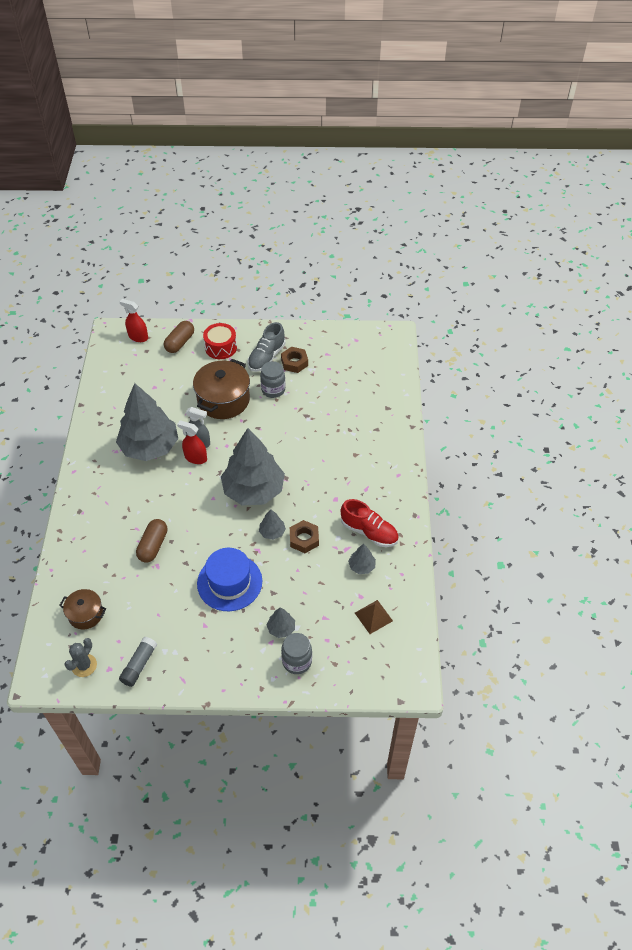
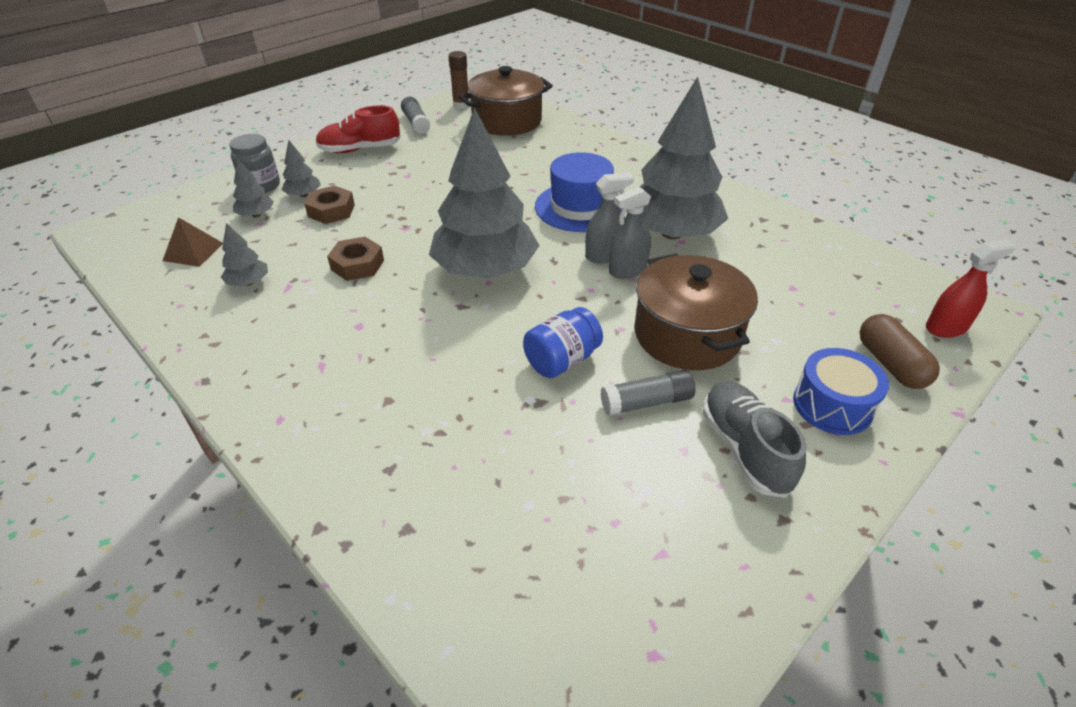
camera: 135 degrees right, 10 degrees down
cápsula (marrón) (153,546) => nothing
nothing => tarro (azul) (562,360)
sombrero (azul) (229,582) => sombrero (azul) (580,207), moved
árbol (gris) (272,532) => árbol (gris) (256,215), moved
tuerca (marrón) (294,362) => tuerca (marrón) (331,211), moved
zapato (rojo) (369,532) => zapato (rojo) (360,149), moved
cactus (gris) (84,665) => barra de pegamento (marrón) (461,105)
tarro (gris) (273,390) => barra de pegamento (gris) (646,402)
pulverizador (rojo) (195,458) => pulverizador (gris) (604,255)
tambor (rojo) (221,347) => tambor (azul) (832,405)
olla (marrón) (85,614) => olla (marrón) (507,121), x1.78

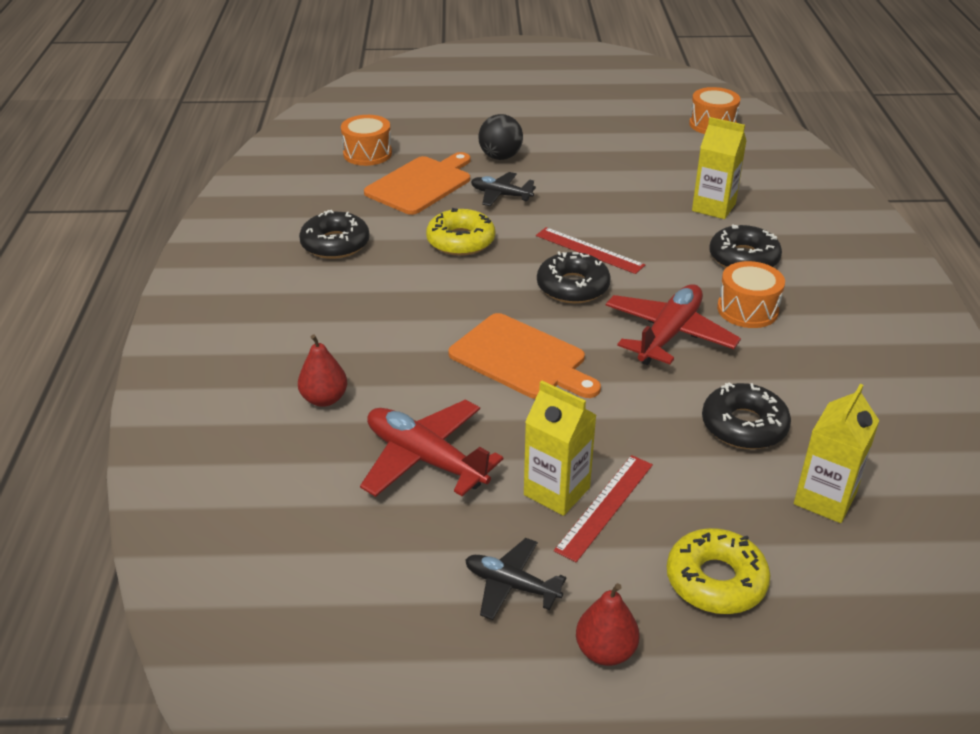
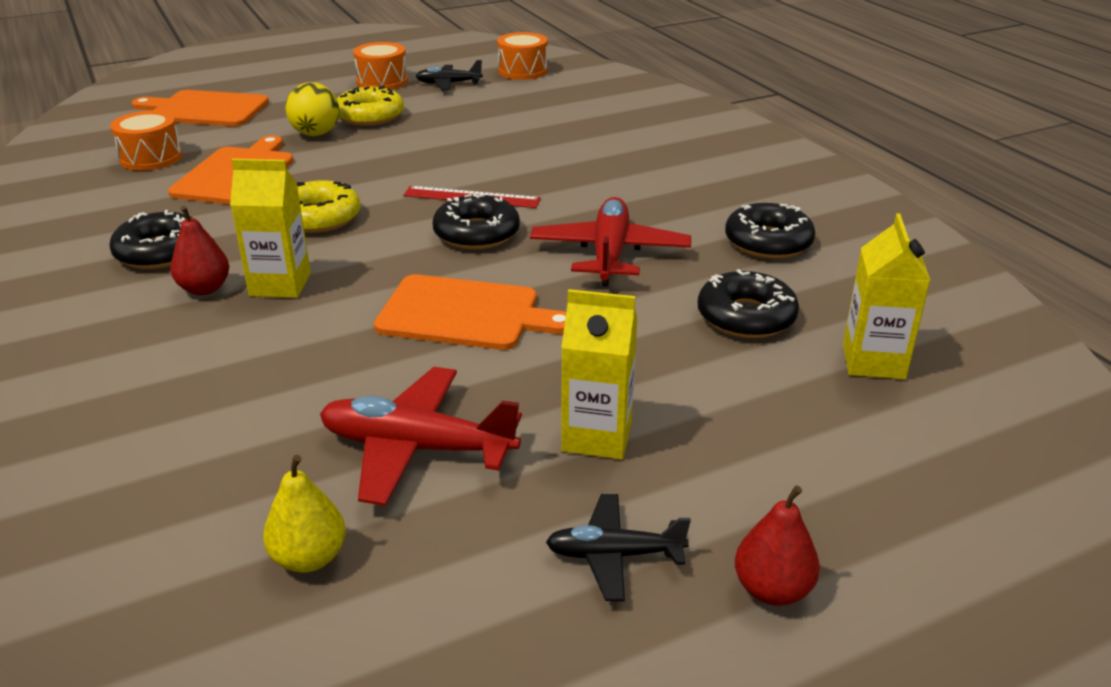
camera: 25 degrees left, 5 degrees down
regla (rojo) (605,506) => nothing
nothing => tabla de cortar (naranja) (205,109)
nothing => pera (amarillo) (309,558)
pera (rojo) (324,399) => pera (rojo) (204,289), moved
avión (negro) (501,195) => avión (negro) (448,84), moved
rosquilla (amarillo) (715,580) => rosquilla (amarillo) (370,116), moved
cartón de leche (amarillo) (713,207) => cartón de leche (amarillo) (280,284), moved
rosquilla (negro) (743,258) => rosquilla (negro) (768,242), moved
tambor (naranja) (747,310) => tambor (naranja) (382,82), moved
pelota (negro) (500,157) => pelota (amarillo) (316,134)

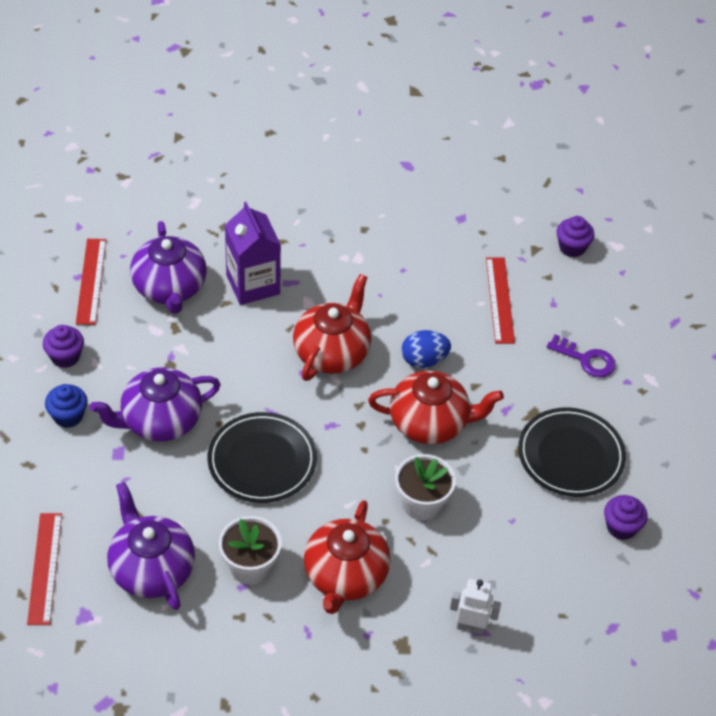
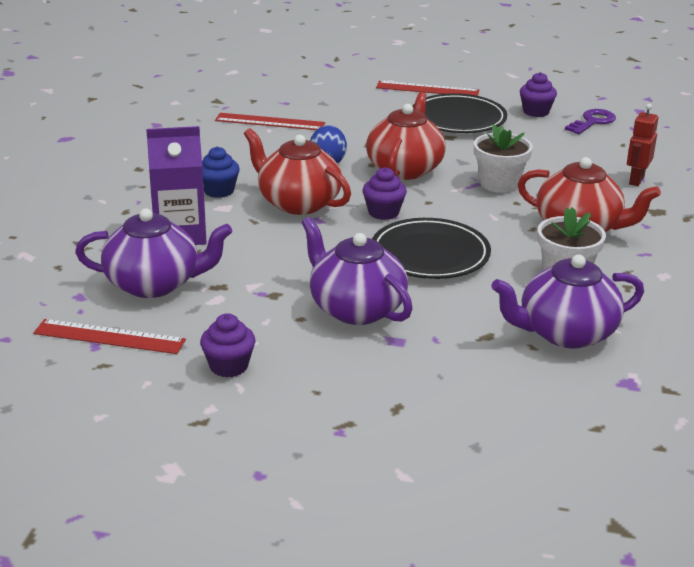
camera: 75 degrees left, 20 degrees down
regla (rojo) (44,568) => regla (rojo) (427,89), moved
magdalena (azul) (68,416) => magdalena (azul) (219,191), moved
llave (morado) (586,359) => llave (morado) (592,122), moved
magdalena (morado) (572,247) => magdalena (morado) (383,212), moved
robot (blanco) (471,627) => robot (rojo) (636,180)
tetera (morado) (160,420) => tetera (morado) (356,308), 150 degrees clockwise

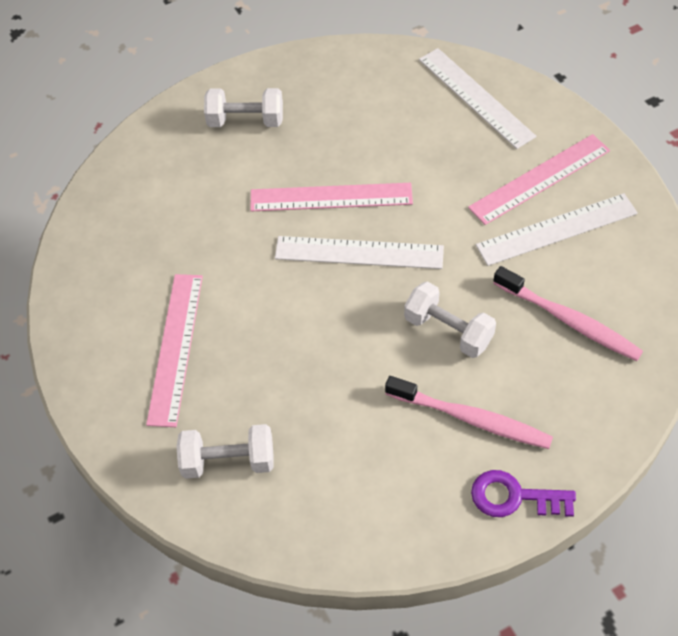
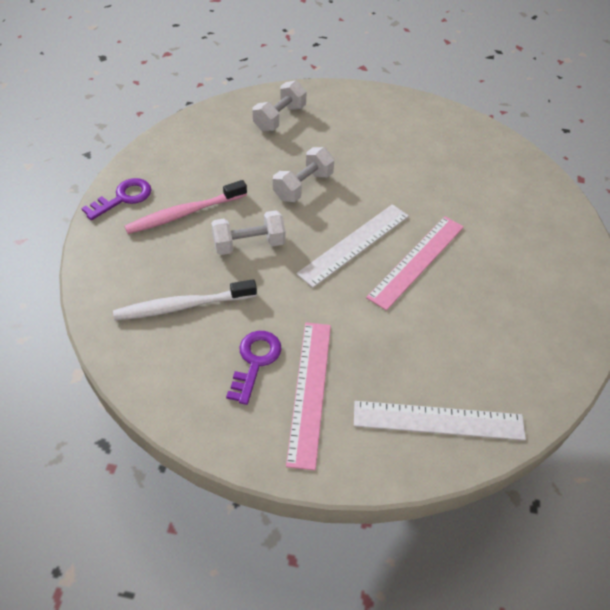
camera: 125 degrees right, 5 degrees down
regla (rosa) (175,348) => nothing
mancuerna (blanco) (246,121) => mancuerna (blanco) (303,186), moved
regla (blanco) (557,229) => llave (morado) (255,361)
cepillo de dientes (rosa) (569,320) => cepillo de dientes (blanco) (183,306)

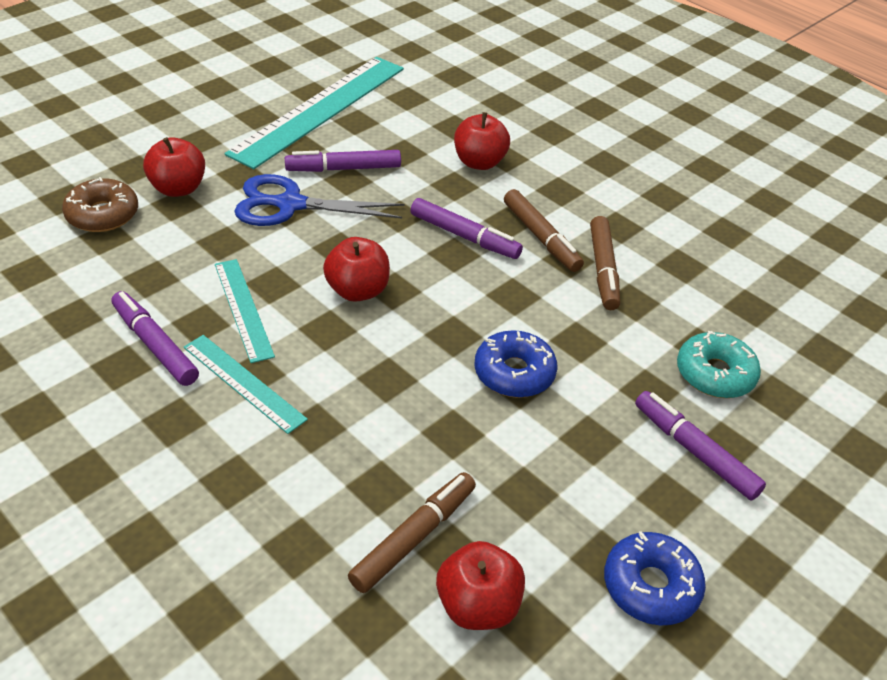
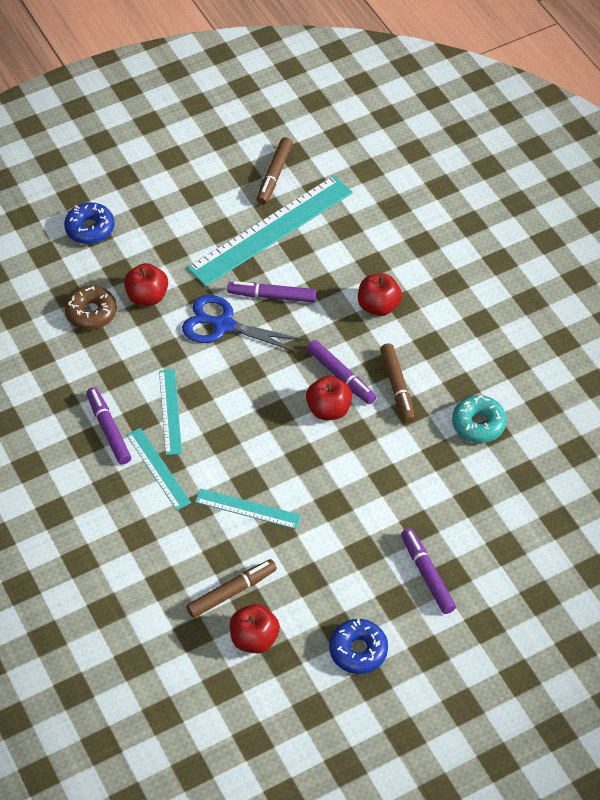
camera: 20 degrees right, 10 degrees up
nothing => regla (turquesa) (247,509)
manzana (rojo) (357,291) => manzana (rojo) (329,409), moved
rosquilla (azul) (514,373) => rosquilla (azul) (90,229), moved
rotulador (marrón) (603,269) => rotulador (marrón) (274,175), moved
rosquilla (turquesa) (715,374) => rosquilla (turquesa) (478,424), moved

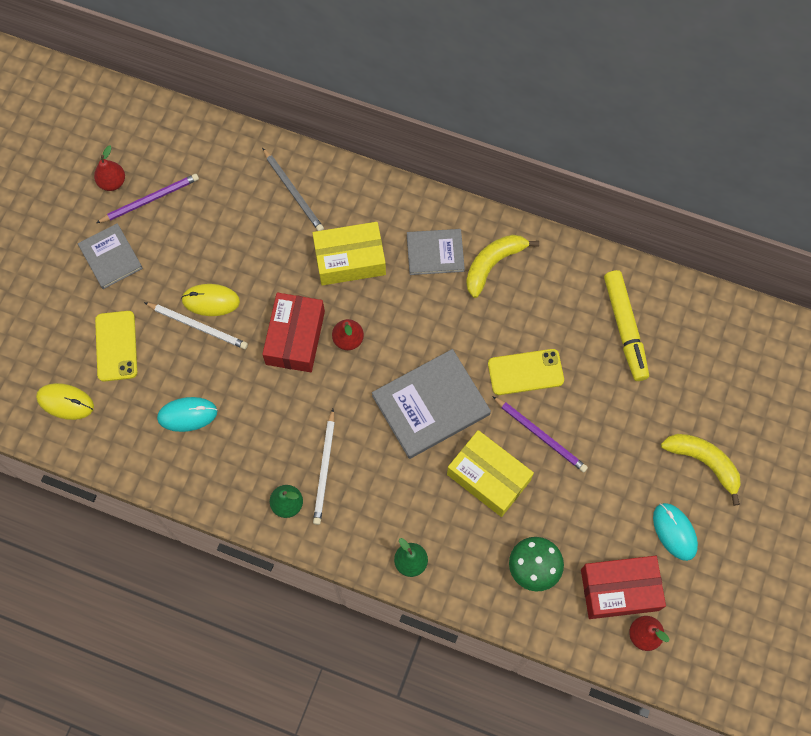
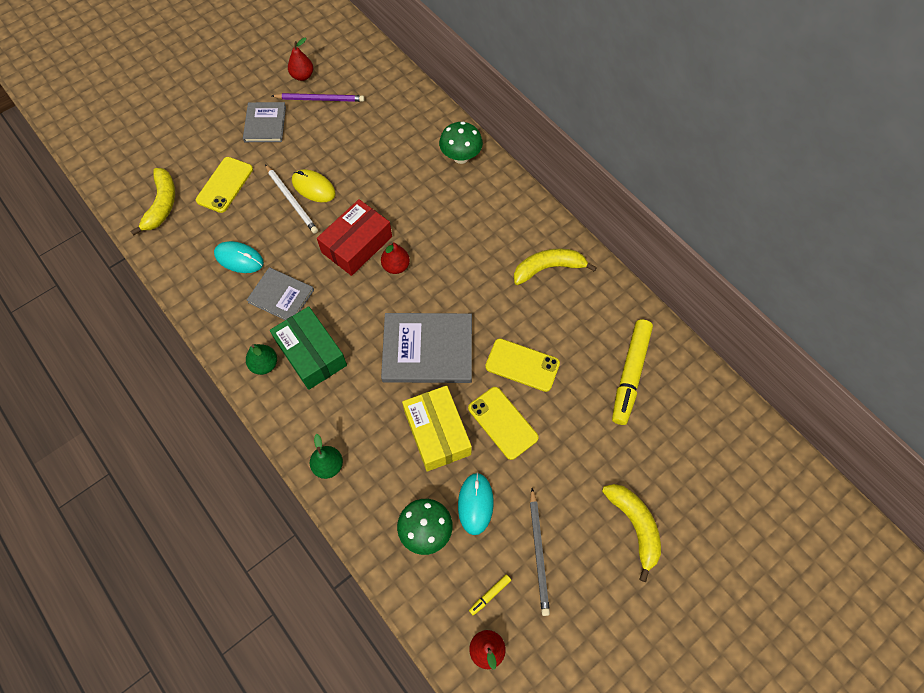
camera: 30 degrees right, 5 degrees down
caja (amarillo) (350,259) => nothing
nothing => seta (verde) (460,157)
lápiz (gris) (293,192) => lápiz (gris) (538,553), moved
libro (gris) (435,253) => libro (gris) (281,296), moved
ratón (turquesa) (674,532) => ratón (turquesa) (475,504), moved
ratón (amarillo) (65,402) => plátano (amarillo) (162,205)
lápiz (blanco) (324,469) => caja (verde) (311,353)
lápiz (morado) (540,435) => móvil (amarillo) (503,423)
caja (rojo) (619,590) => rotulador (amarillo) (490,595)

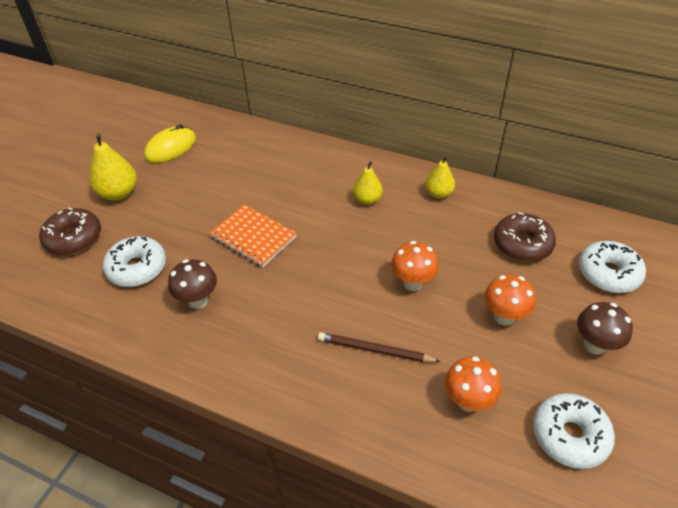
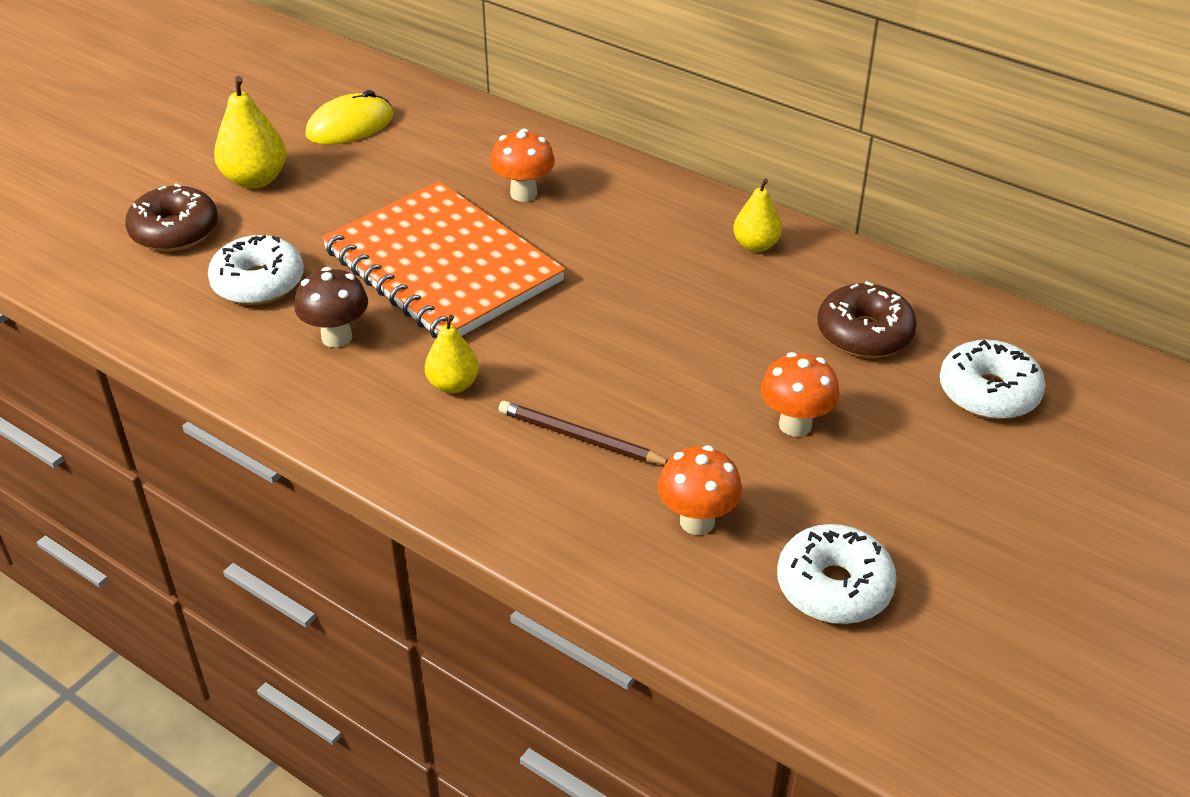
camera: 10 degrees right, 5 degrees down
seta (marrón) (594,345) => nothing
pera (amarillo) (367,200) => pera (amarillo) (453,385), moved
seta (naranja) (412,283) => seta (naranja) (523,193), moved
cuaderno (naranja) (253,237) => cuaderno (naranja) (442,265), x1.81

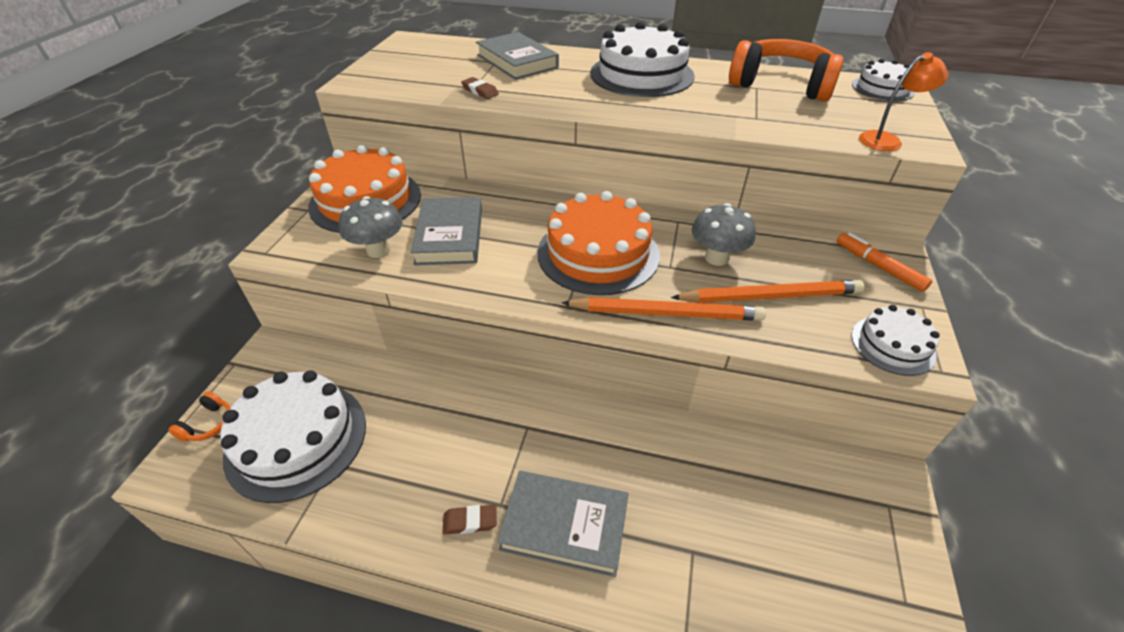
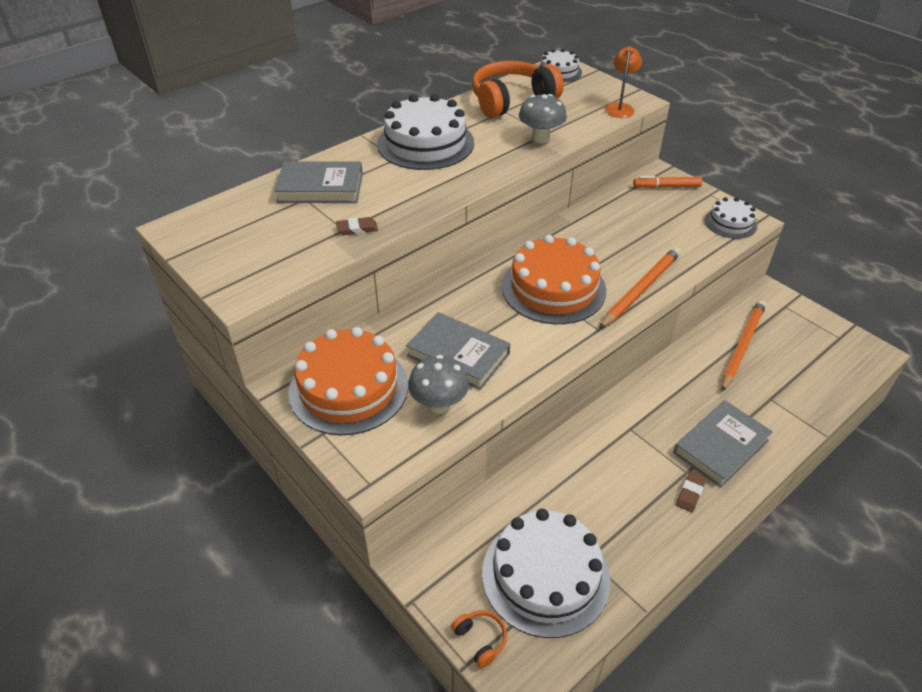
camera: 55 degrees left, 0 degrees up
lápiz (naranja) (769,296) => lápiz (naranja) (742,346), moved
seta (gris) (716,258) => seta (gris) (540,138), moved

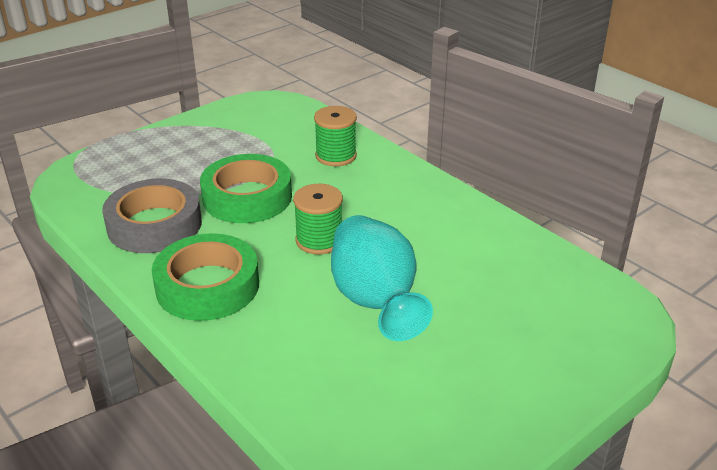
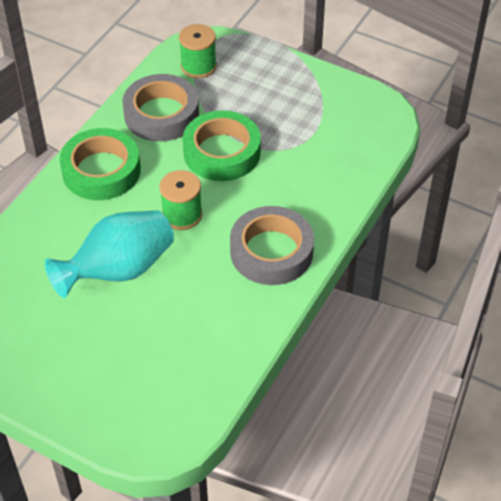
camera: 70 degrees right, 15 degrees up
nothing => cinta adhesiva (gris) (271,252)
carrete (verde) (336,156) => carrete (verde) (198,66), moved

